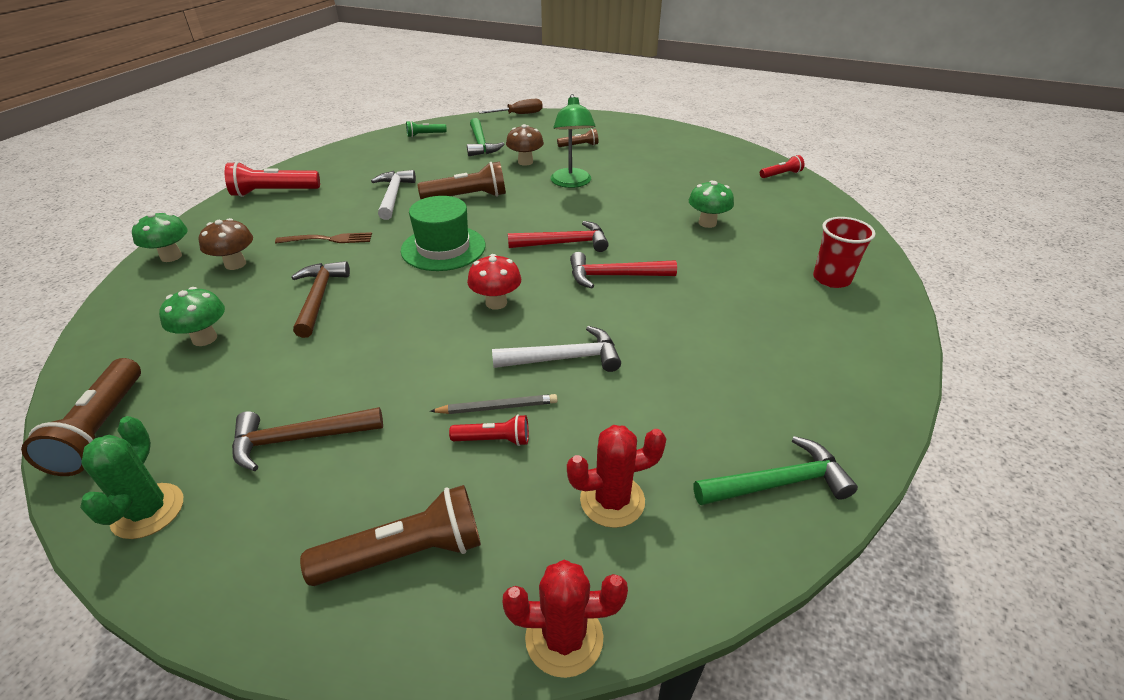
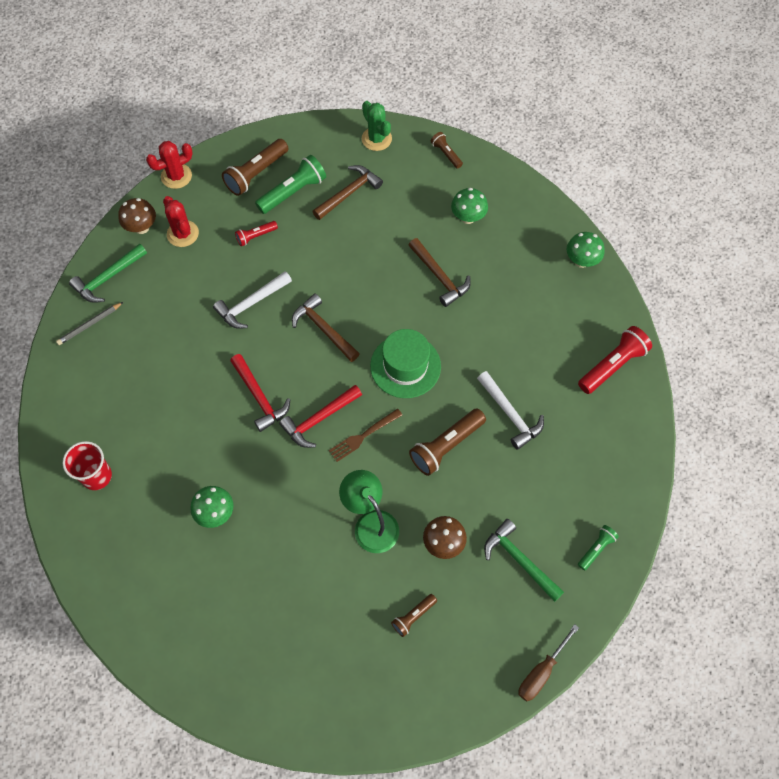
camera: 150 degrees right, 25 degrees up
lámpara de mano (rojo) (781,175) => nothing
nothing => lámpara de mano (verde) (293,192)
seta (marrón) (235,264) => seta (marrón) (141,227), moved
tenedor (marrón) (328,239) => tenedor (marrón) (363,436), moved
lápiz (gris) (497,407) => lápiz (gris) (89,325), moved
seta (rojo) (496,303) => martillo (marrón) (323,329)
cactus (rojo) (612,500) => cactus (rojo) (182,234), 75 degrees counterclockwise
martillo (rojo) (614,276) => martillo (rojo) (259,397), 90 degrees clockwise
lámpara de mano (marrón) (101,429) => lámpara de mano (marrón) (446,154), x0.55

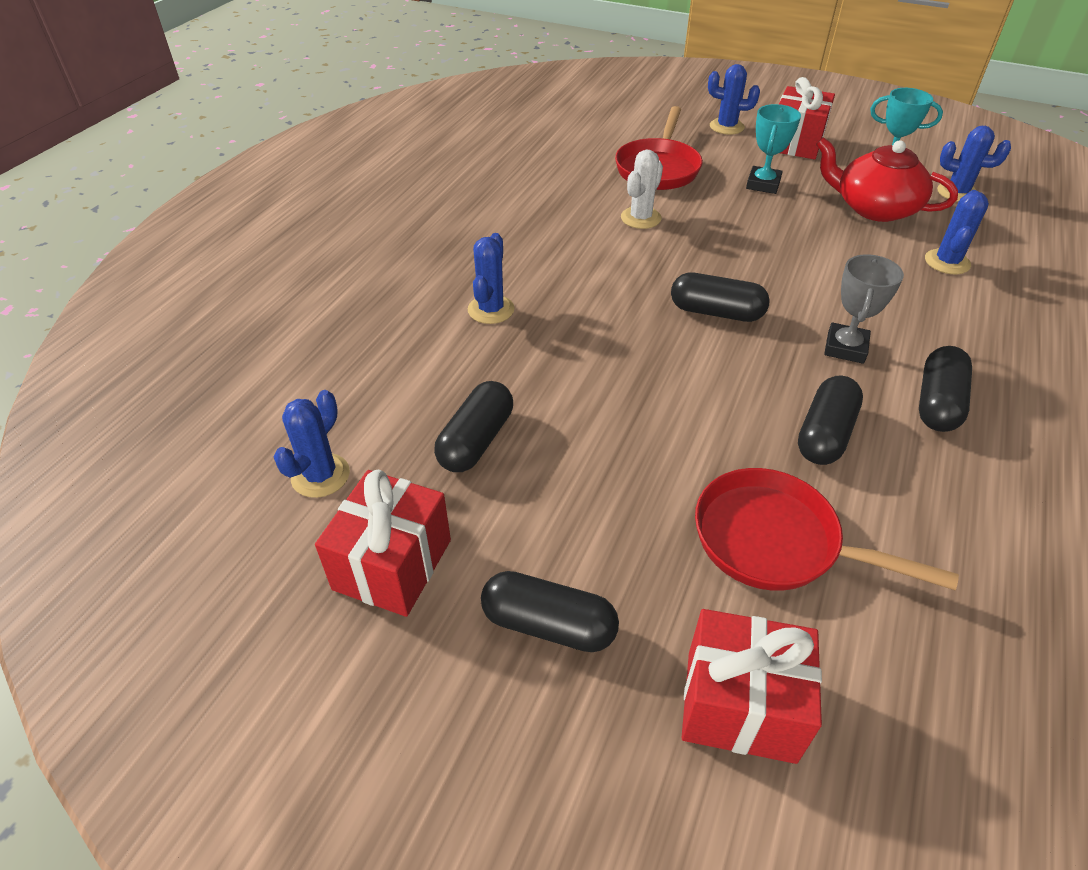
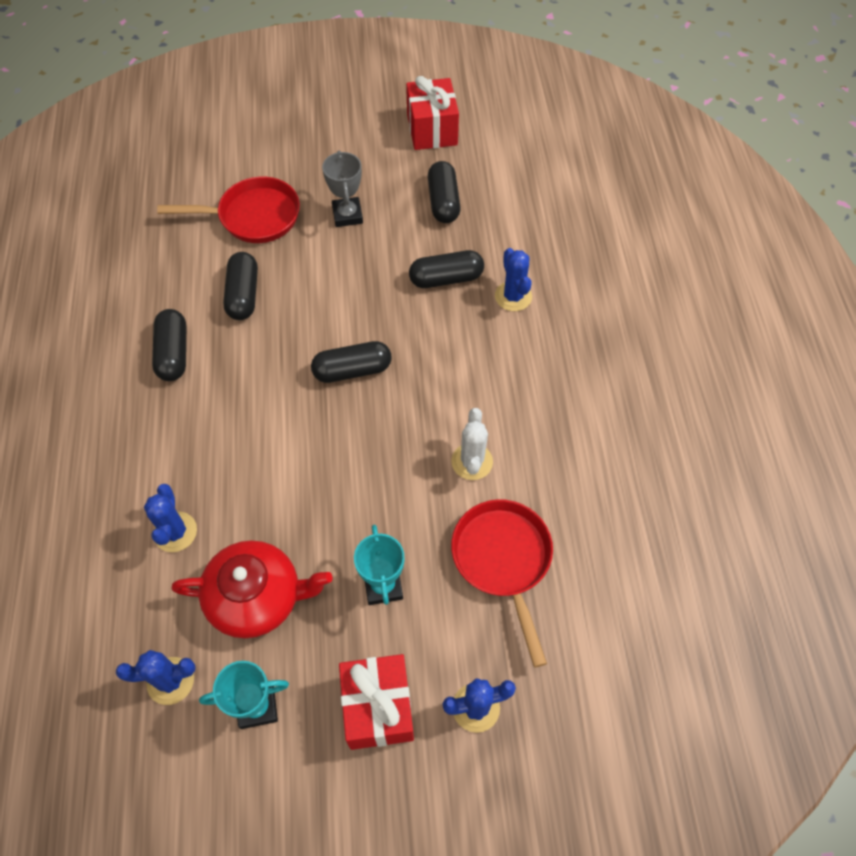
camera: 150 degrees right, 15 degrees up
cactus (azul) (320,475) => nothing
regalo (rojo) (740,705) => nothing
cápsula (negro) (548,625) => cápsula (negro) (446,278), moved
trofeo (gris) (845,348) => trofeo (gris) (347,215), moved

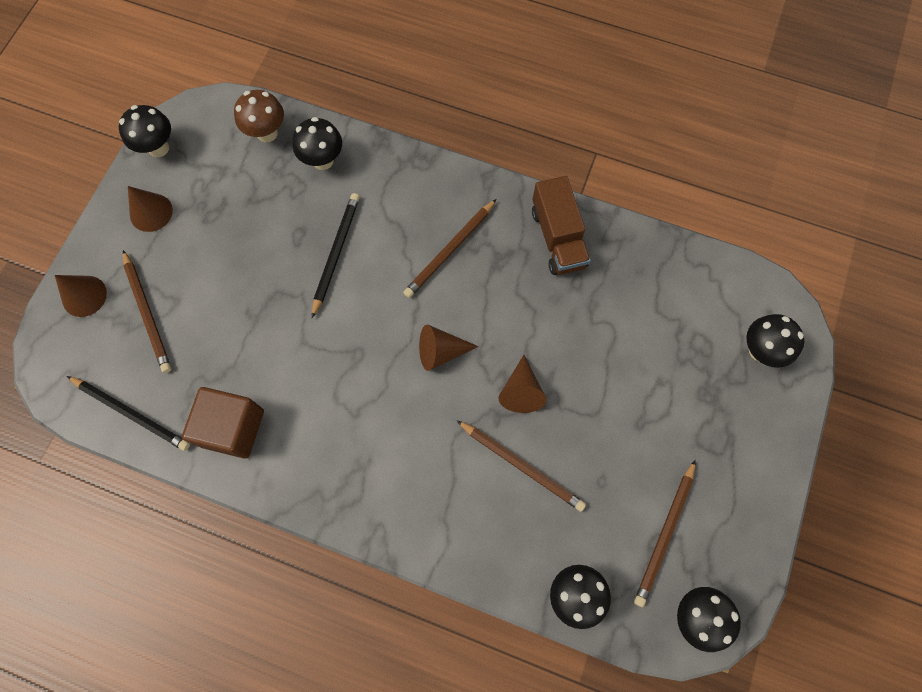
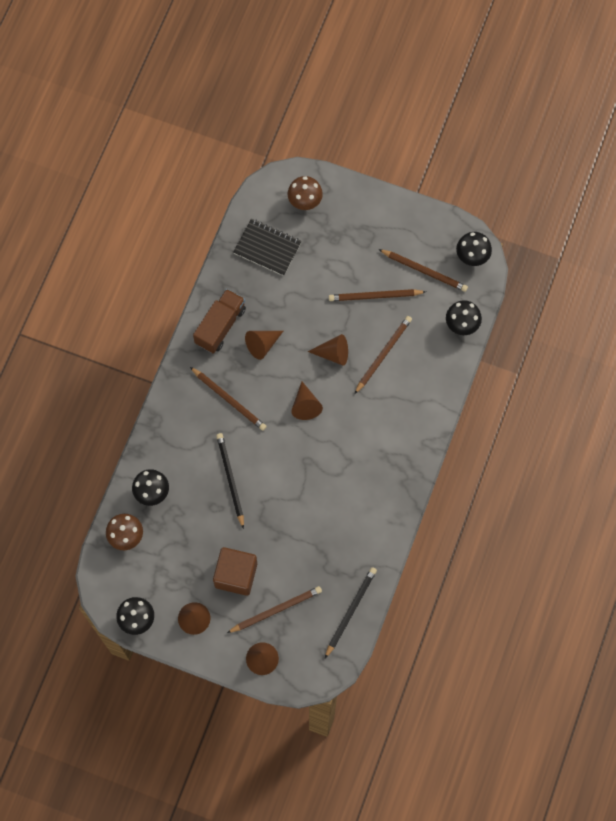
camera: 90 degrees left, 0 degrees up
nothing => cuaderno (negro) (267,248)
nothing => cono (marrón) (262,345)
nothing => lápiz (marrón) (375,296)
cubo (marrón) (233,428) => cubo (marrón) (236,575), moved
seta (negro) (760,350) => seta (marrón) (305,202)
lápiz (negro) (336,253) => lápiz (negro) (230,479), 60 degrees clockwise
camión (marrón) (558,238) => camión (marrón) (220,326), 45 degrees counterclockwise

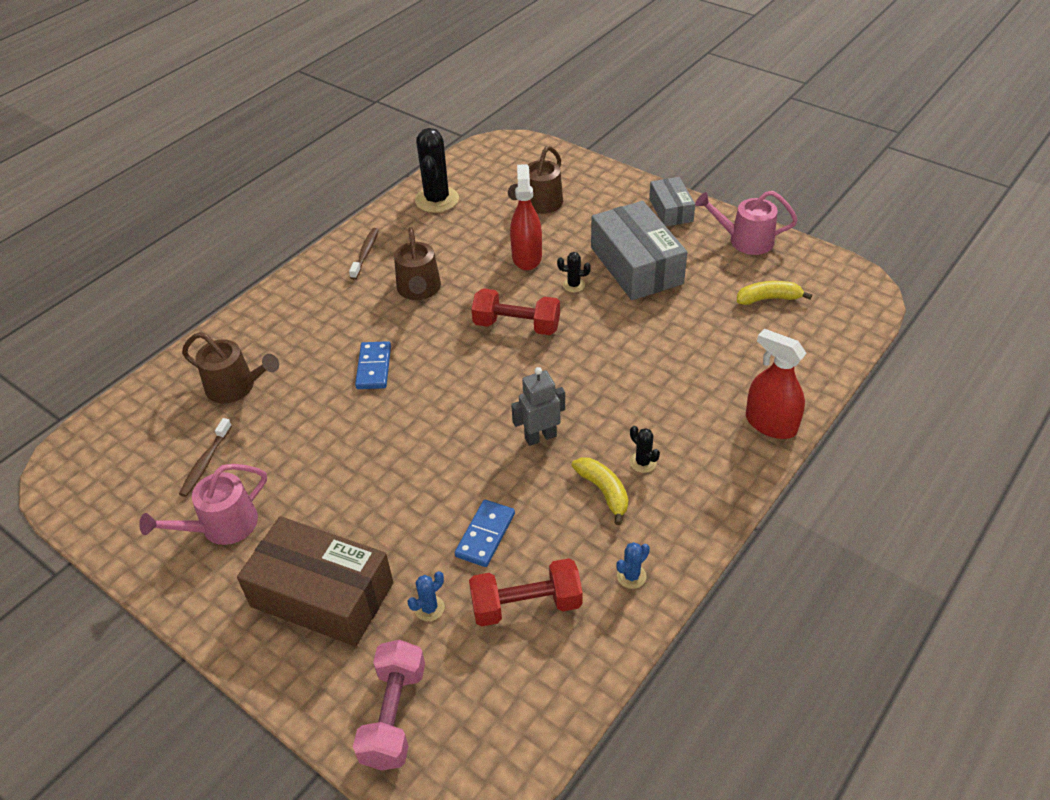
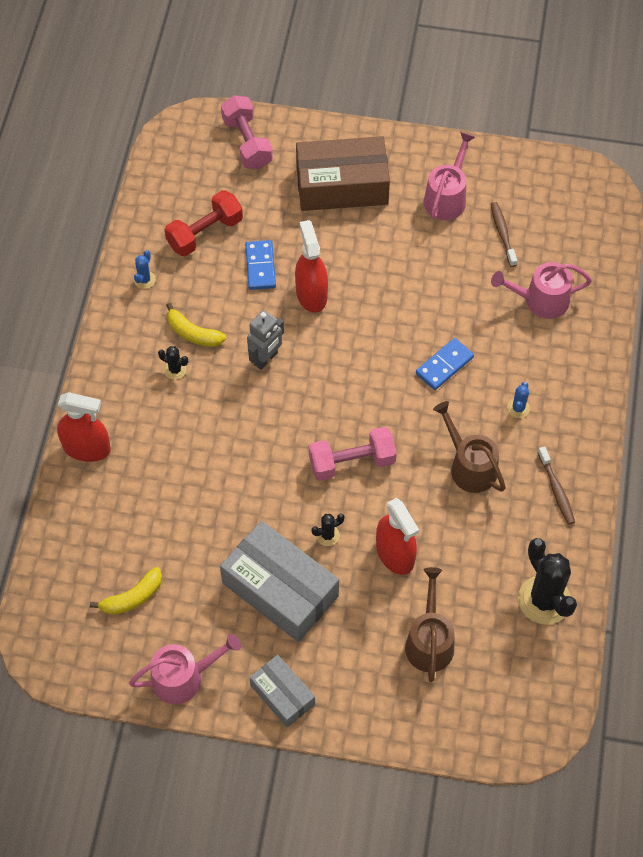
camera: 150 degrees right, 15 degrees up
nothing => pulverizador (rojo) (311,294)
cactus (azul) (429,608) => cactus (azul) (518,408), moved
regadera (marrón) (235,387) => regadera (rosa) (541,300)
mancuerna (rojo) (516,326) => mancuerna (rosa) (352,462)
ficha de dominó (azul) (373,367) => ficha de dominó (azul) (444,365), 75 degrees clockwise

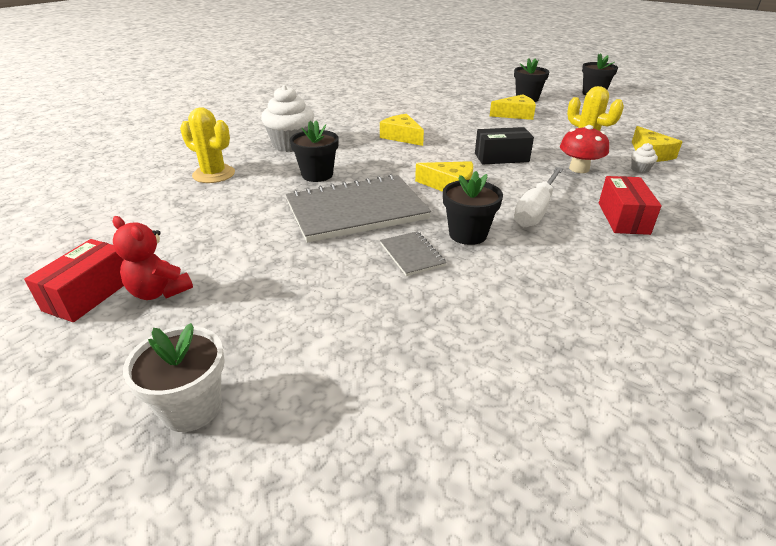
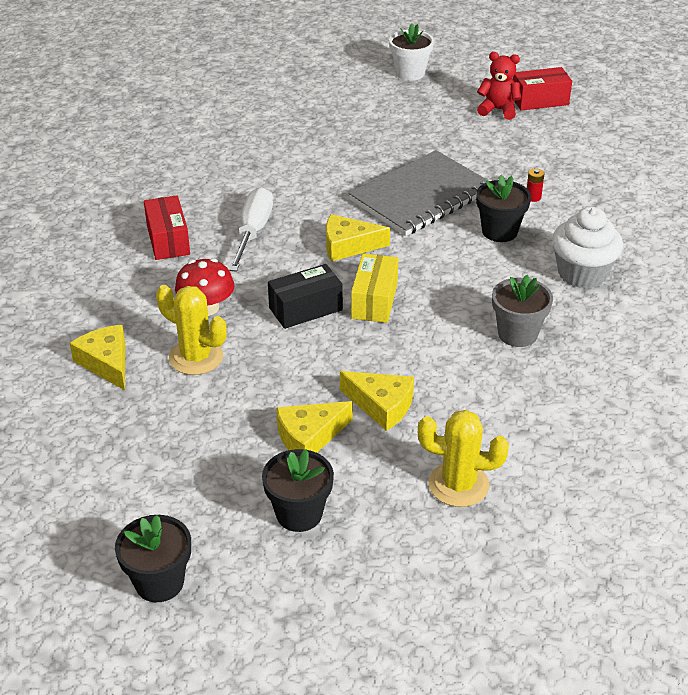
camera: 160 degrees right, 5 degrees up
cuaderno (gris) (412,255) => nothing
maceta (negro) (468,234) => nothing
magdalena (blanco) (640,169) => nothing
nothing => caja (amarillo) (374,301)
nothing => maceta (gris) (517,334)
nothing => pila (rojo) (533,197)
cactus (amarillo) (214,174) => cactus (amarillo) (458,485), moved
queso (amarillo) (402,137) => queso (amarillo) (381,405), moved
caja (rojo) (89,294) => caja (rojo) (539,100), 75 degrees clockwise

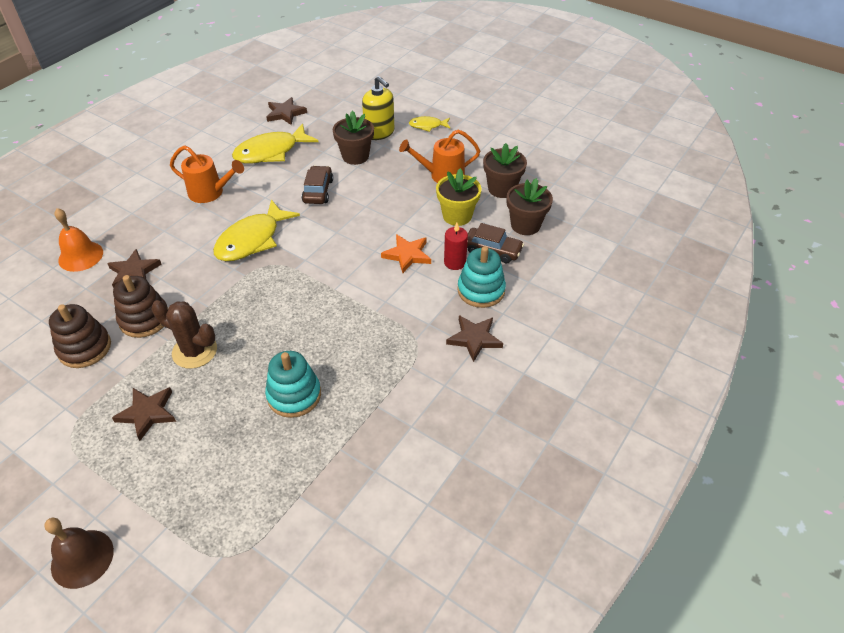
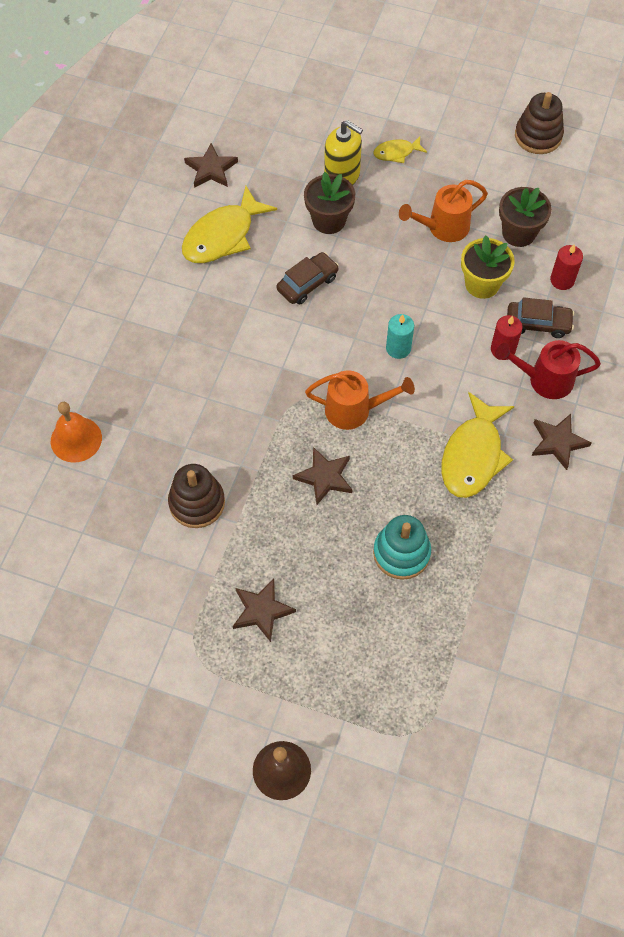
camera: 15 degrees left, 15 degrees up
cactus (marrón) (194,351) => nothing
estrella (naranja) (407,255) => nothing
nothing => vela (turquesa) (398,348)
juguete apilable (marrón) (85,348) => juguete apilable (marrón) (538,136), moved
estrella (marrón) (134,272) => estrella (marrón) (324,477), moved
regadera (naranja) (211,193) => regadera (naranja) (355,410), moved
pez (amarillo) (252,240) => pez (amarillo) (473,455), moved
juguete apilable (turquesa) (481,290) => regadera (rojo) (543,380)
maceta (marrón) (525,225) => vela (rojo) (562,280)
coche (marrón) (318,191) => coche (marrón) (307,283), 60 degrees clockwise

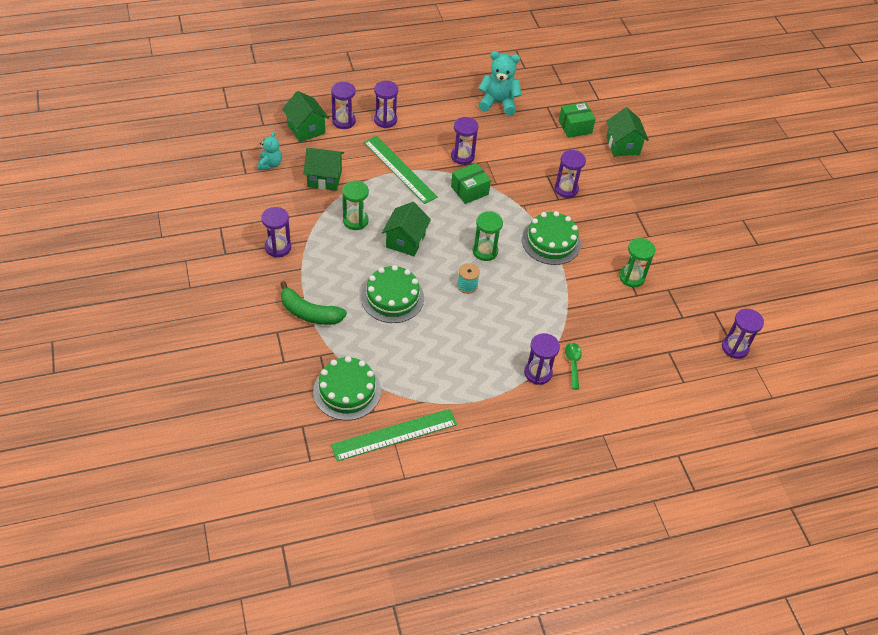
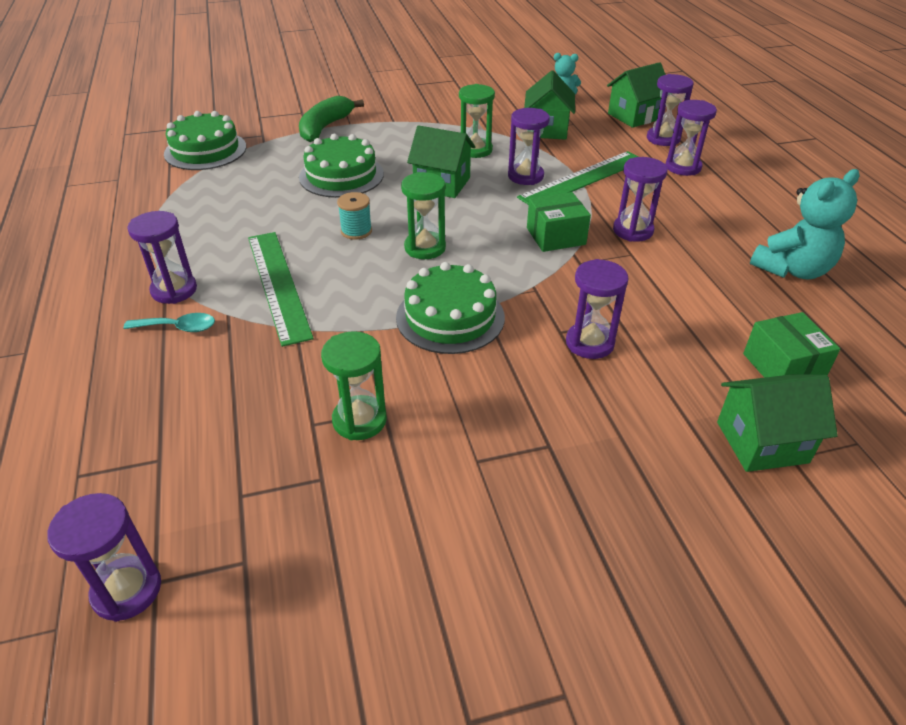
camera: 95 degrees right, 10 degrees down
reloj de arena (morado) (278,247) => reloj de arena (morado) (525,176), moved
regla (verde) (394,434) => regla (verde) (278,285), moved
cuchara (verde) (573,363) => cuchara (turquesa) (178,327)
caja (verde) (469,190) => caja (verde) (556,236), 75 degrees counterclockwise
osito (turquesa) (498,103) => osito (turquesa) (792,270), 45 degrees clockwise

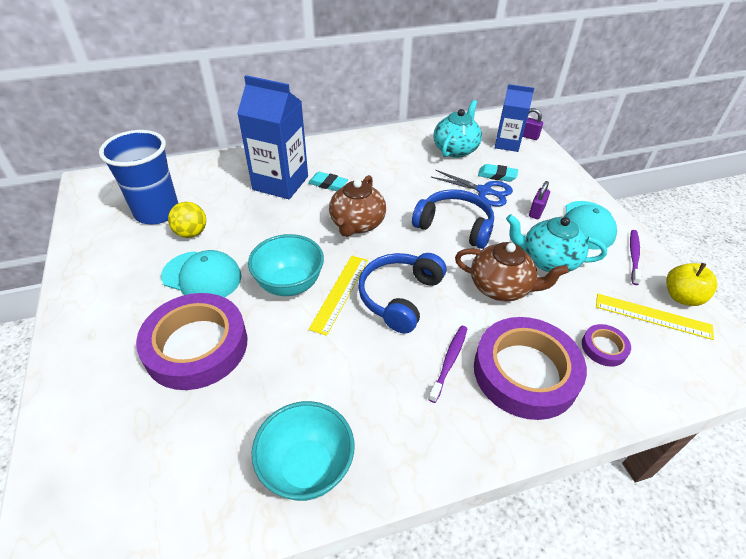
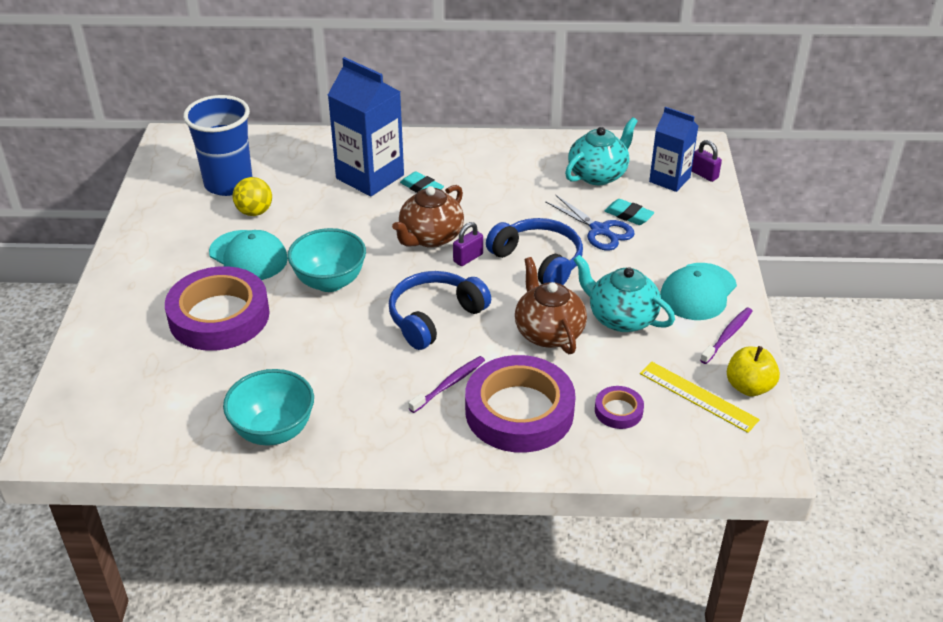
camera: 20 degrees right, 5 degrees down
regla (amarillo) (340,293) => nothing
candado (morado) (536,211) => candado (morado) (468,258), moved
tetera (marrón) (501,287) => tetera (marrón) (548,332), 150 degrees counterclockwise

